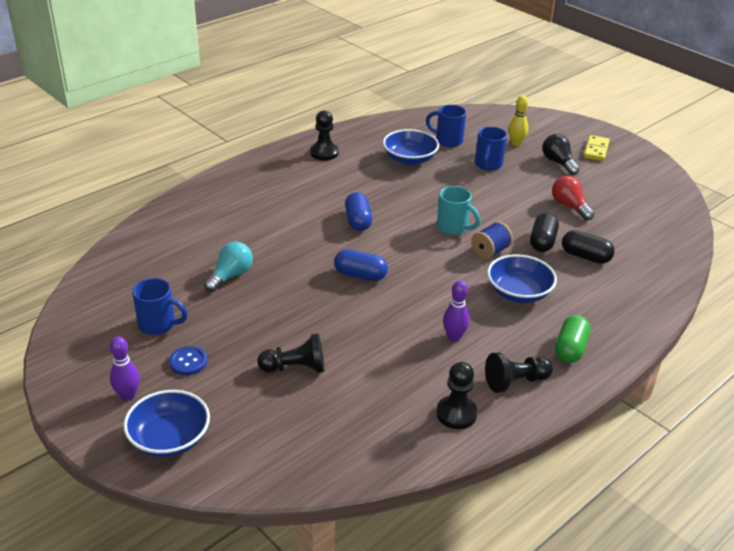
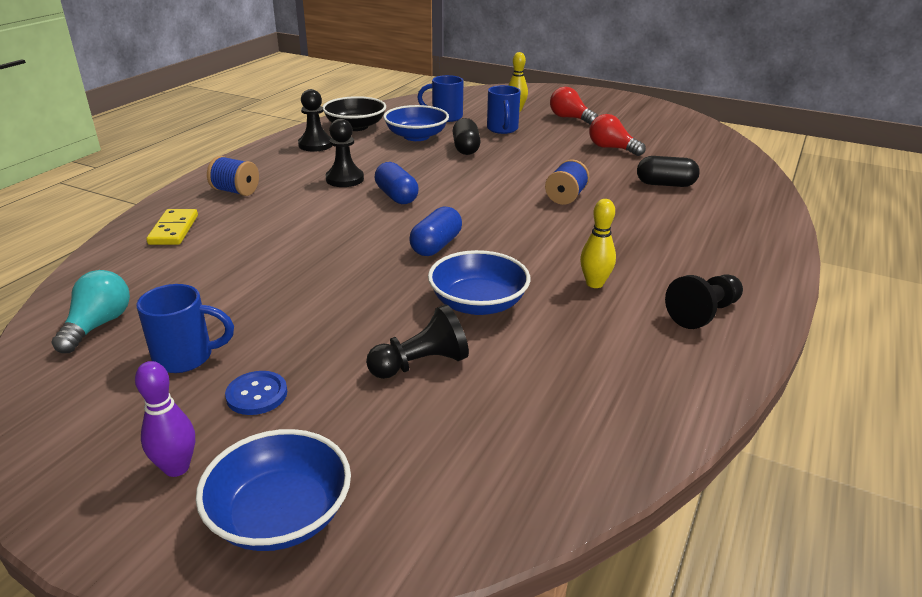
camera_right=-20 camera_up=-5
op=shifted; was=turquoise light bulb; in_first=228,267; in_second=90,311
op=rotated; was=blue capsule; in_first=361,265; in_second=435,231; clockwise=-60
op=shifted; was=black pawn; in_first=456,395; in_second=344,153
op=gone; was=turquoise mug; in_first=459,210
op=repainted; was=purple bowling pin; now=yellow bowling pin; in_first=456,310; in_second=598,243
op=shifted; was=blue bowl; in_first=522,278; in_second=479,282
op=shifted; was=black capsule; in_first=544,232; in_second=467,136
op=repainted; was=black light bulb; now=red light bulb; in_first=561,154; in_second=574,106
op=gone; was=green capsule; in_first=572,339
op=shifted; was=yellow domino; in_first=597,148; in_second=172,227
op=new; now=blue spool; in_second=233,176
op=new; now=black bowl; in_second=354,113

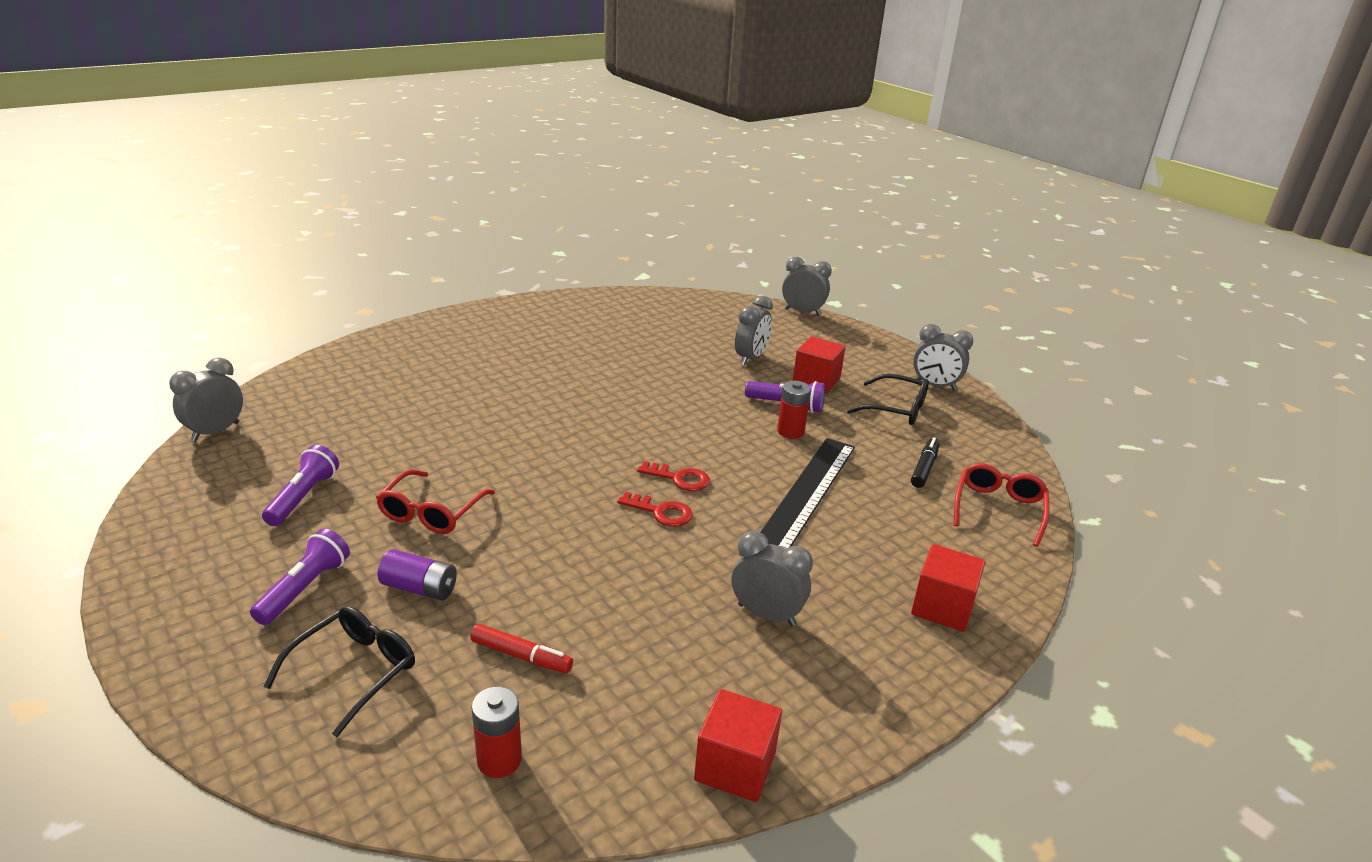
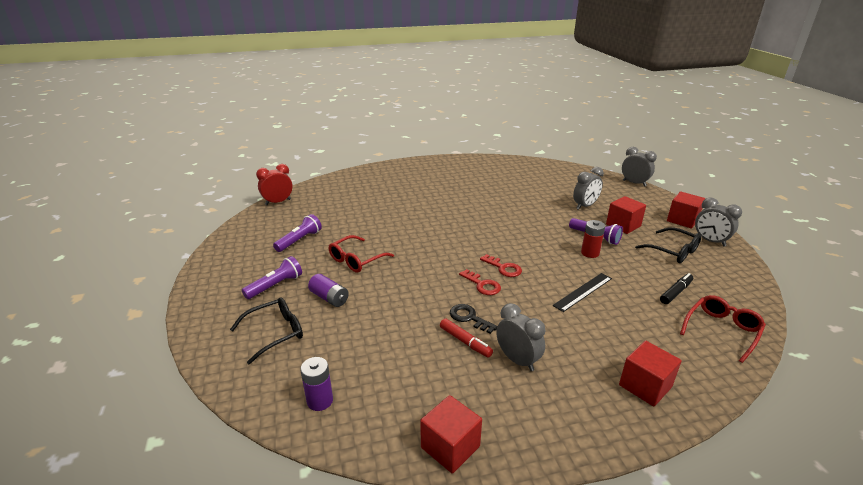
camera_right=25 camera_up=0
op=repainted; was=grey clock; now=red clock; in_first=206,400; in_second=274,184
op=shifted; was=red marker; in_first=521,648; in_second=466,338
op=repainted; was=red battery; now=purple battery; in_first=497,732; in_second=316,384
op=scaled; was=black ruler; in_first=807,493; in_second=582,292; ratio=0.6
op=new; now=black key; in_second=473,319
op=new; now=red cube; in_second=686,210

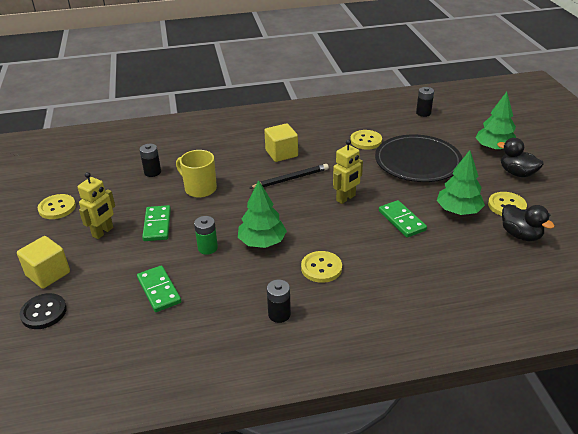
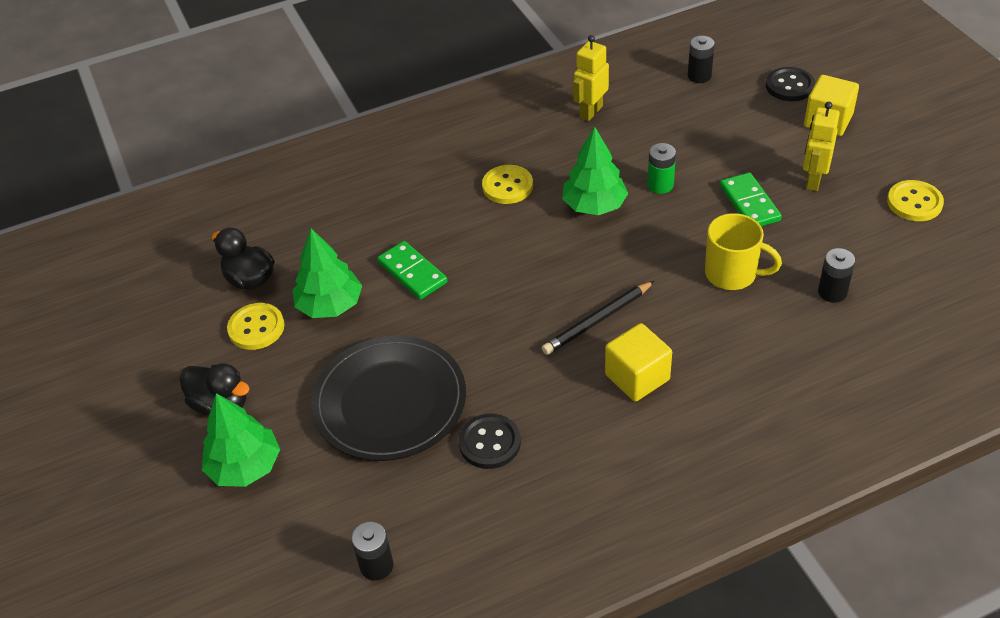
camera_right=170 camera_up=10
op=gone; was=green domino; in_first=159,288
op=shifted; was=black battery; in_first=279,301; in_second=701,59
op=shifted; was=yellow robot; in_first=348,171; in_second=591,78
op=repainted; was=yellow button; now=black button; in_first=366,140; in_second=490,441

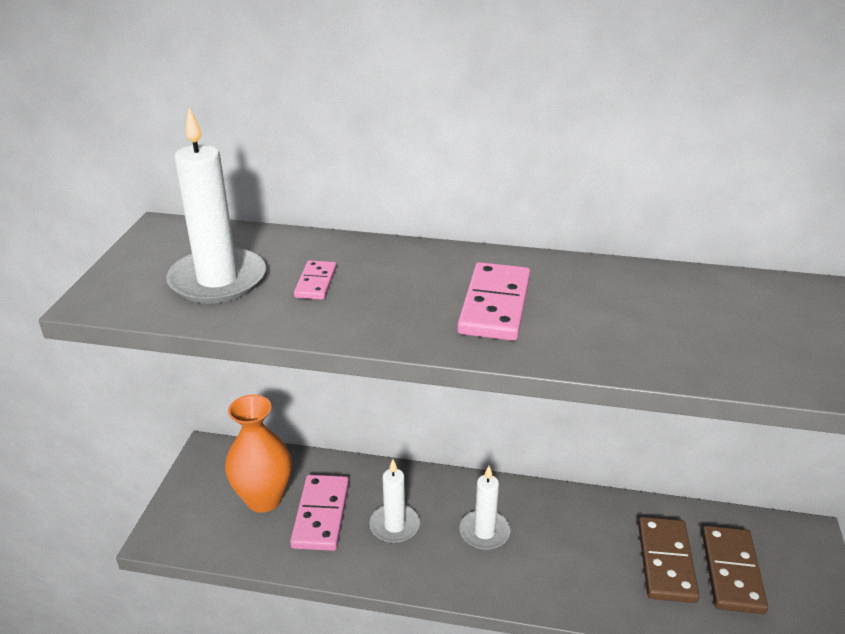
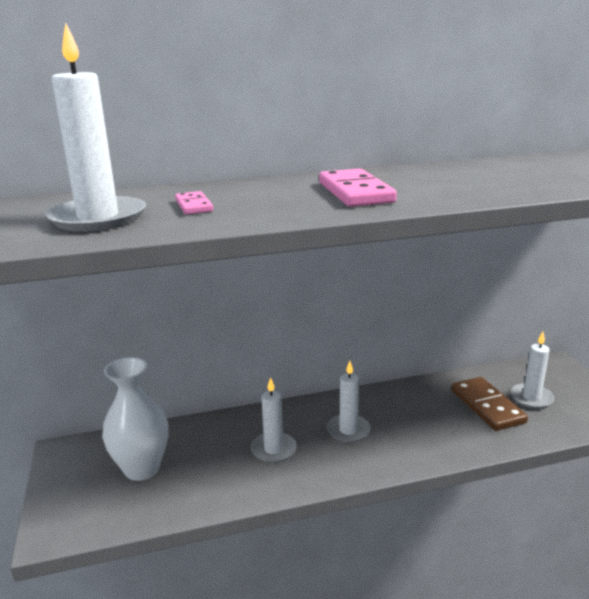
camera_right=-25 camera_up=-10
op=repainted; was=orange vase; now=white vase; in_first=258,453; in_second=135,419
op=gone; was=pink domino; in_first=319,512
op=swapped; was=brown domino; now=white candle; in_first=735,569; in_second=532,370

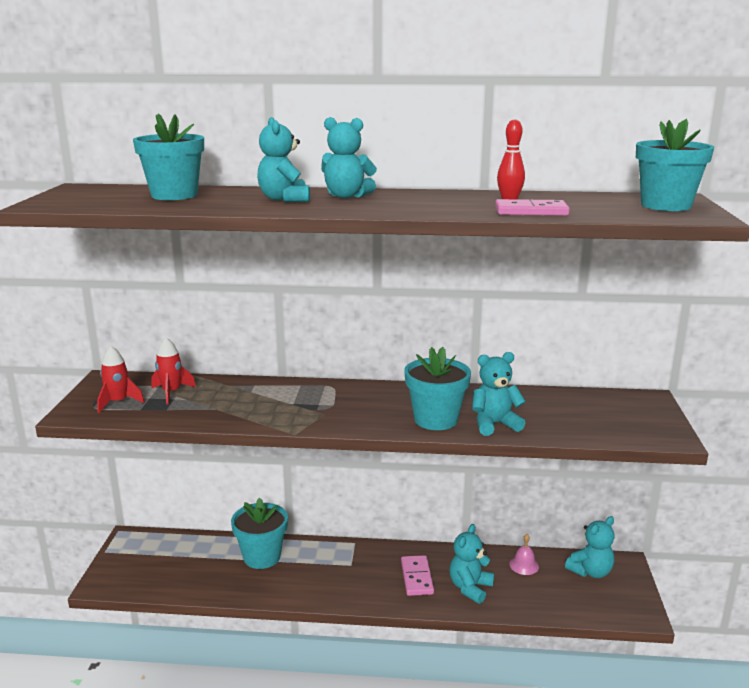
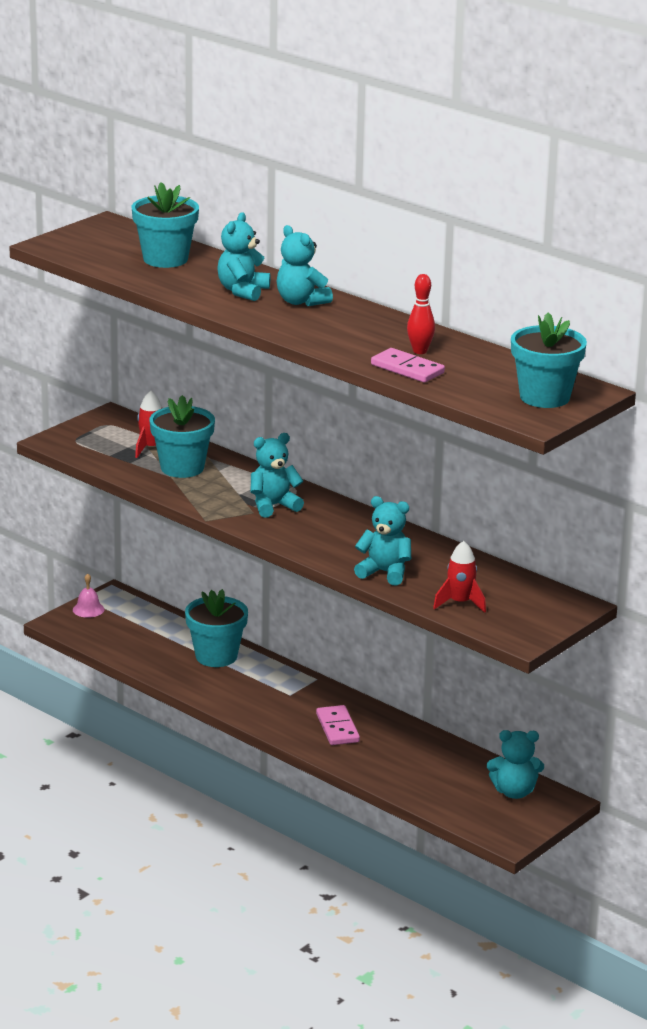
camera_right=35 camera_up=5
op=shifted; was=red rocket; in_first=121,379; in_second=459,577
op=rotated; was=pink domino; in_first=417,575; in_second=338,725; clockwise=-45
op=shifted; was=turquoise flower pot; in_first=437,388; in_second=182,436
op=shifted; was=turquoise teddy bear; in_first=472,564; in_second=277,475
op=shifted; was=pink bell; in_first=524,554; in_second=88,595

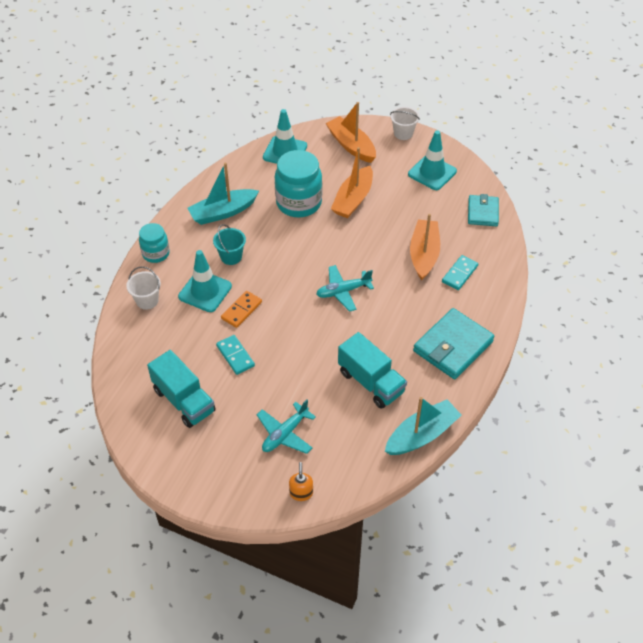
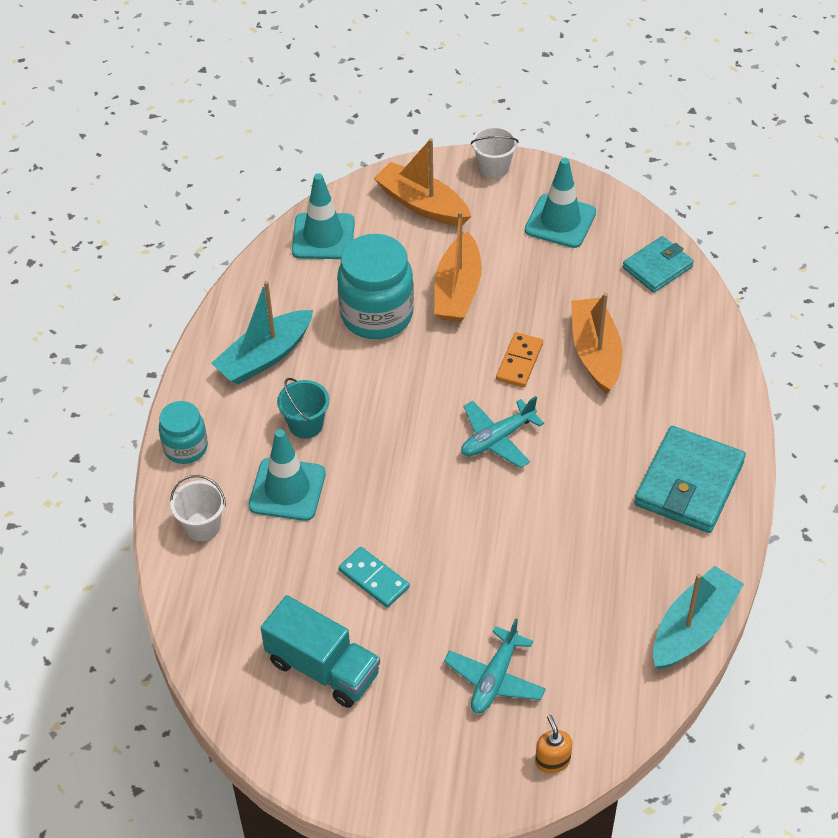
camera_right=-15 camera_up=0
op=shifted; was=orange domino; in_first=241,309; in_second=519,359
op=gone; was=turquoise truck; in_first=372,370
op=gone; was=turquoise domino; in_first=460,272
op=rotated; was=turquoise wallet; in_first=483,210; in_second=658,264; clockwise=60

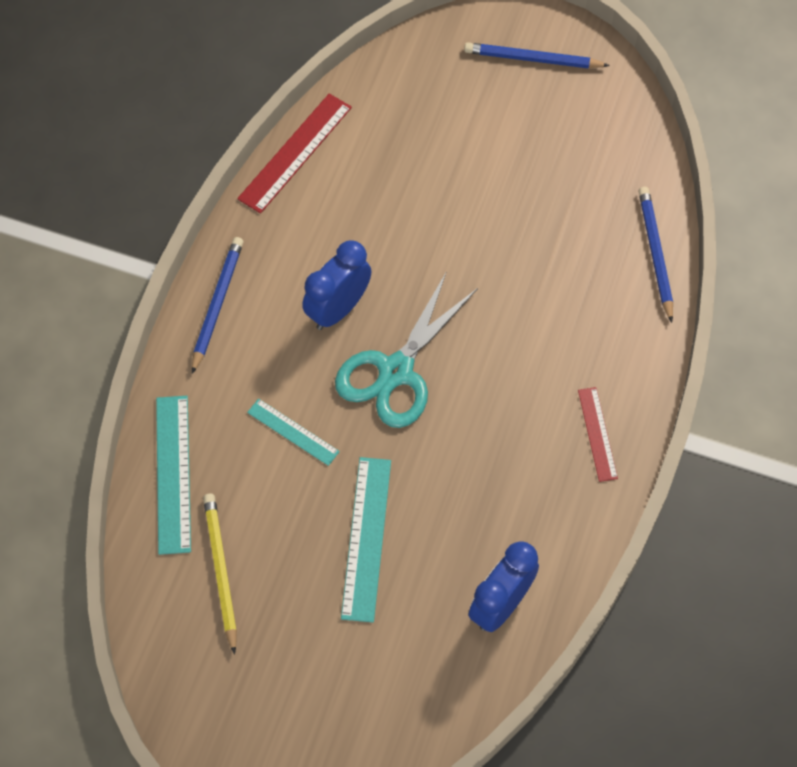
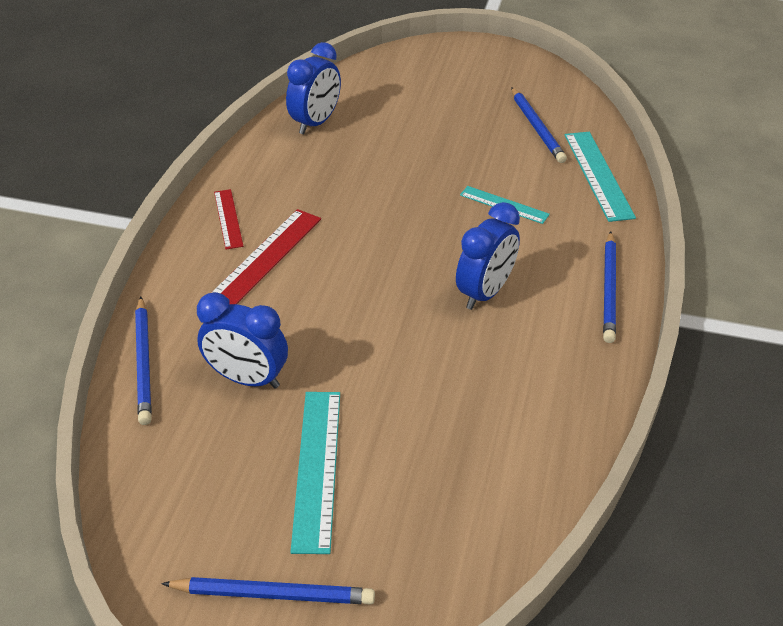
camera_right=175 camera_up=-20
op=repainted; was=yellow pencil; now=blue pencil; in_first=220,574; in_second=539,125
op=shifted; was=red ruler; in_first=294,153; in_second=266,256
op=gone; was=turquoise scissors; in_first=406,349
op=shifted; was=turquoise ruler; in_first=366,540; in_second=315,473
op=new; now=blue clock; in_second=242,340

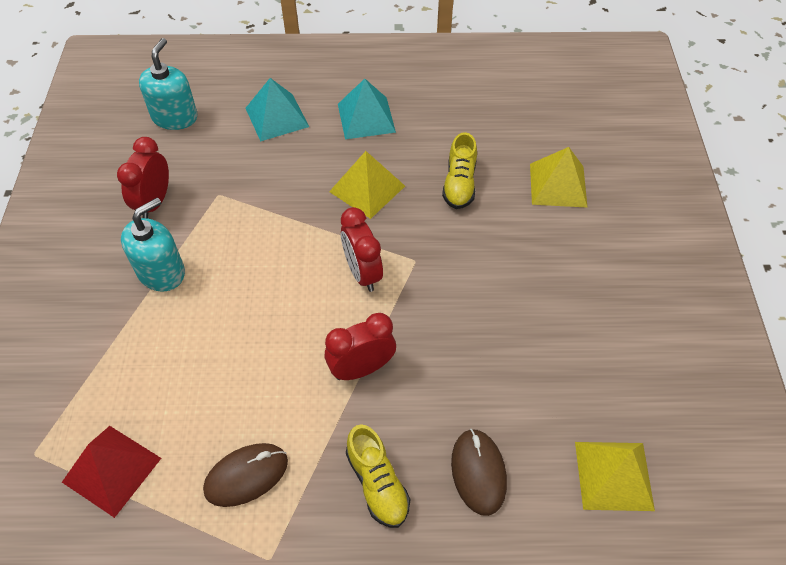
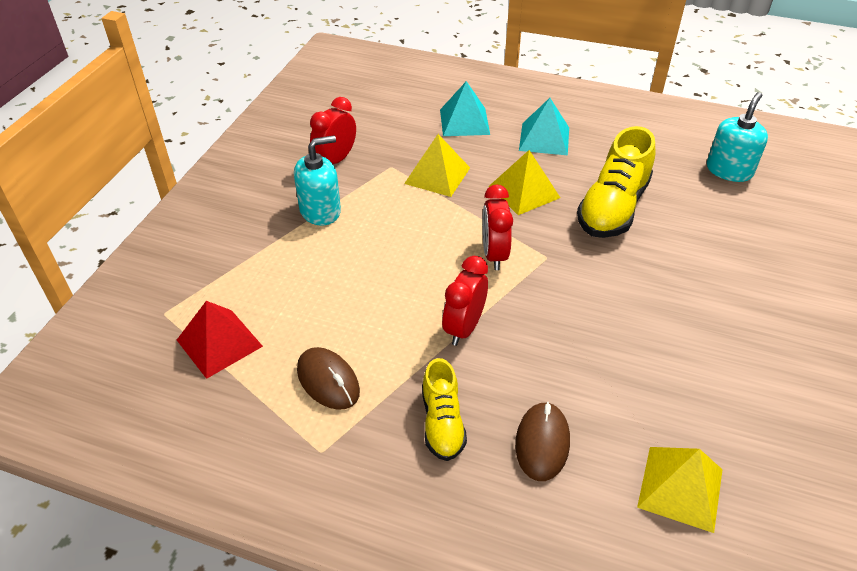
camera_right=20 camera_up=-10
op=shifted; was=turquoise soap dispenser; in_first=168,84; in_second=737,137
op=rotated; was=brown mouse; in_first=245,475; in_second=328,378; clockwise=60
op=rotated; was=red clock; in_first=360,346; in_second=465,301; clockwise=-60
op=scaled; was=yellow shoe; in_first=459,170; in_second=616,182; ratio=1.7
op=shifted; was=yellow pyramid; in_first=559,177; in_second=437,165

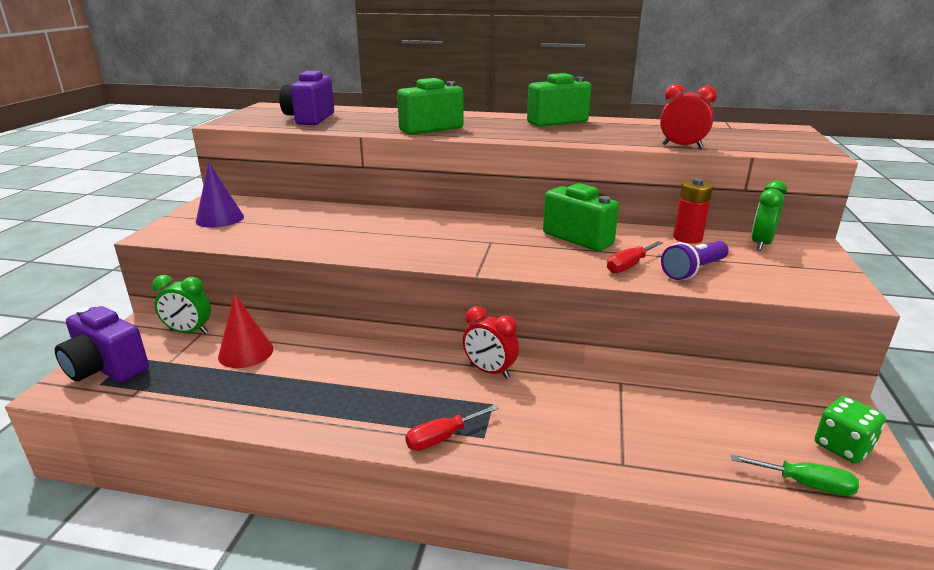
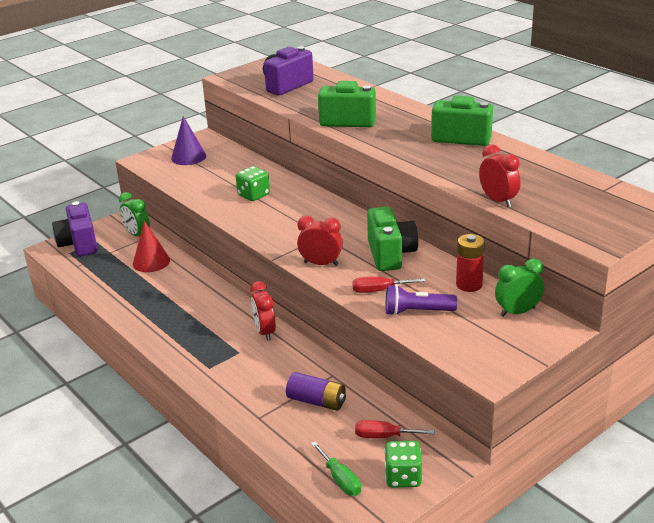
camera_right=40 camera_up=5
op=shifted; was=red screwdriver; in_first=452,427; in_second=395,429
op=new; now=green dice; in_second=253,183
op=new; now=purple battery; in_second=316,391
op=new; now=red clock; in_second=320,241

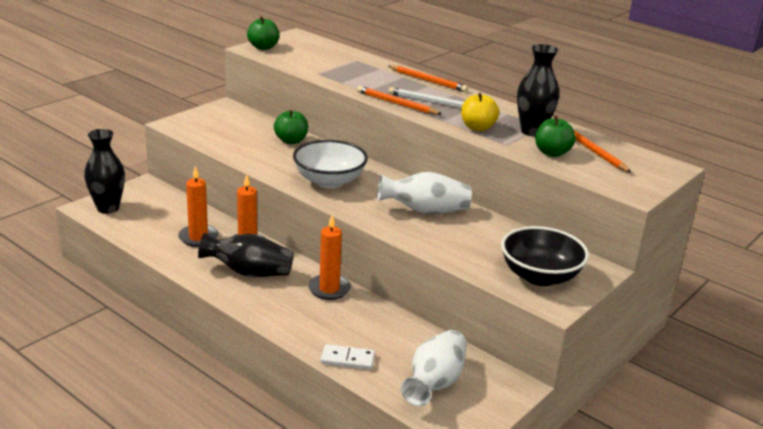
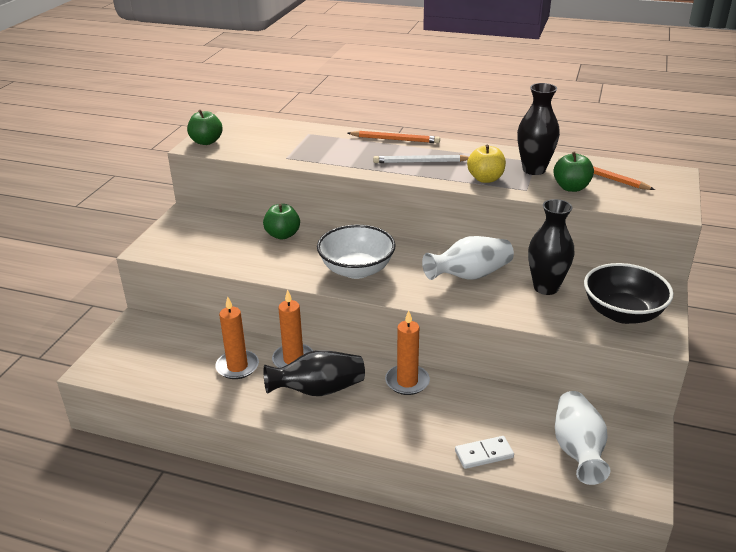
camera_right=-20 camera_up=5
op=shifted; was=black vase; in_first=104,171; in_second=551,247
op=gone; was=orange pencil; in_first=399,100

